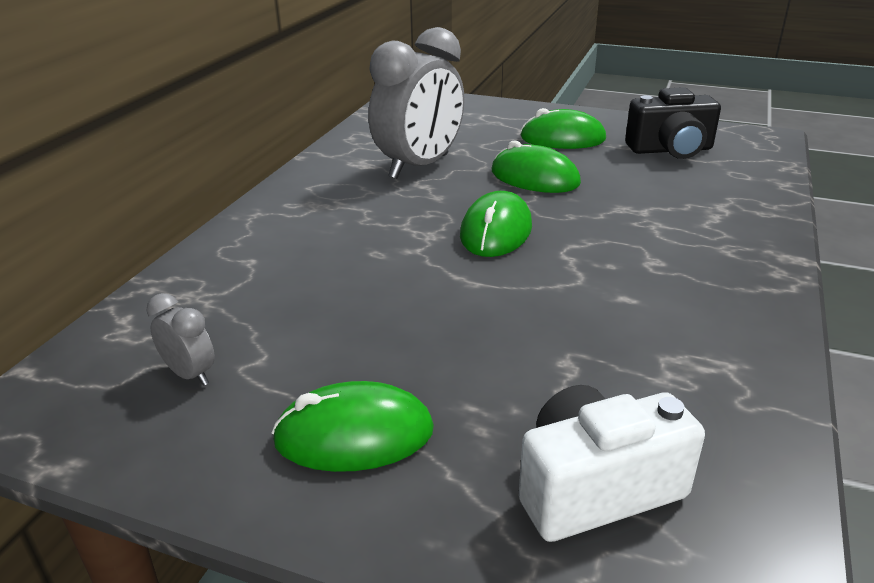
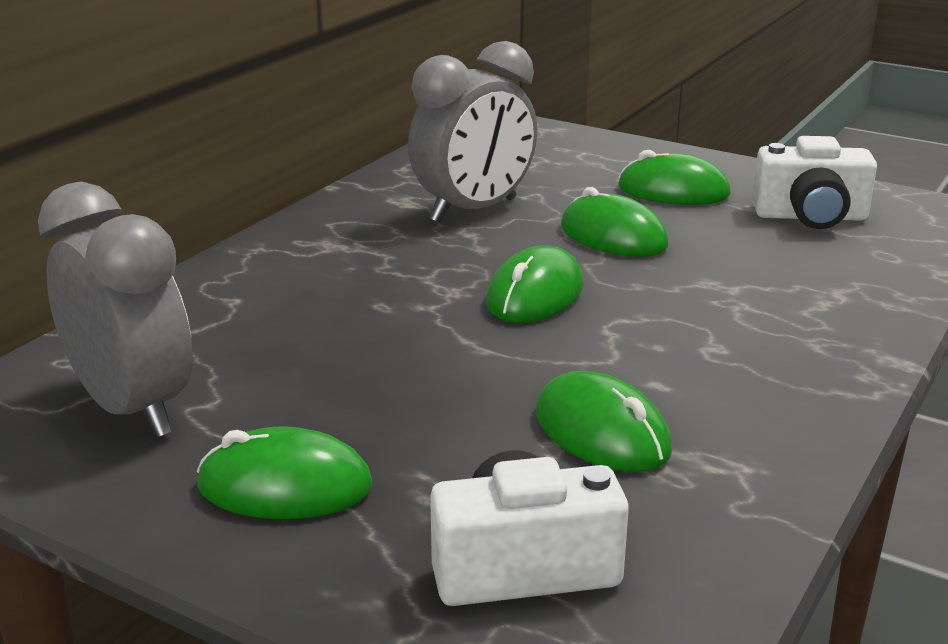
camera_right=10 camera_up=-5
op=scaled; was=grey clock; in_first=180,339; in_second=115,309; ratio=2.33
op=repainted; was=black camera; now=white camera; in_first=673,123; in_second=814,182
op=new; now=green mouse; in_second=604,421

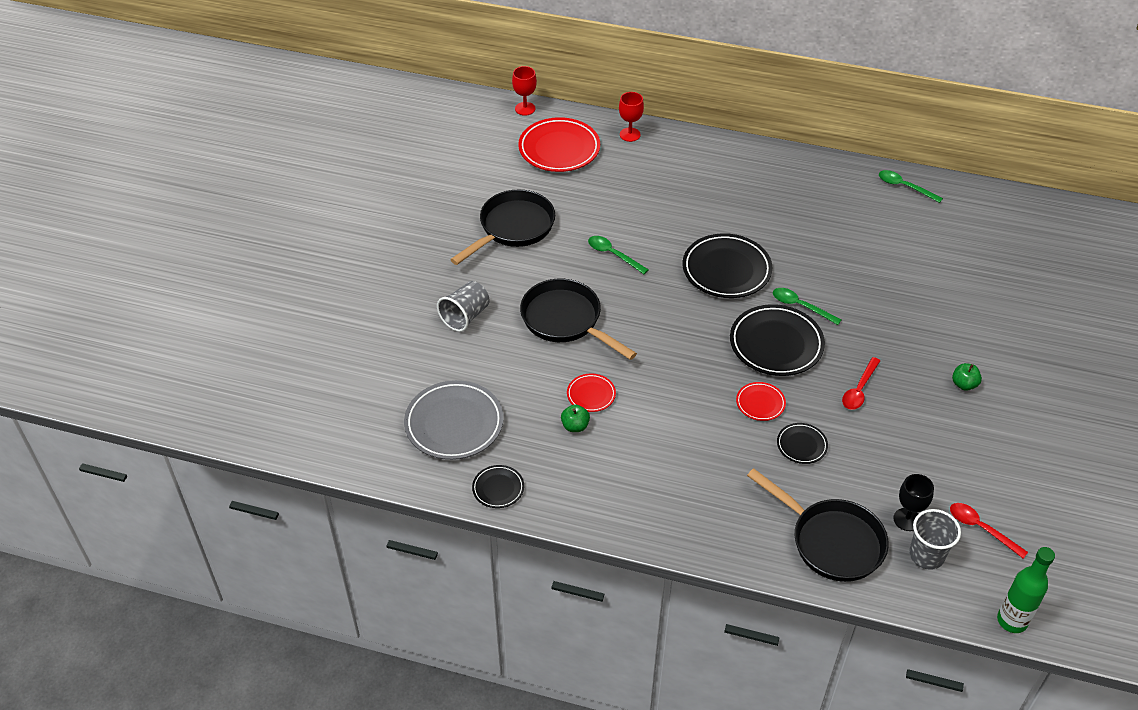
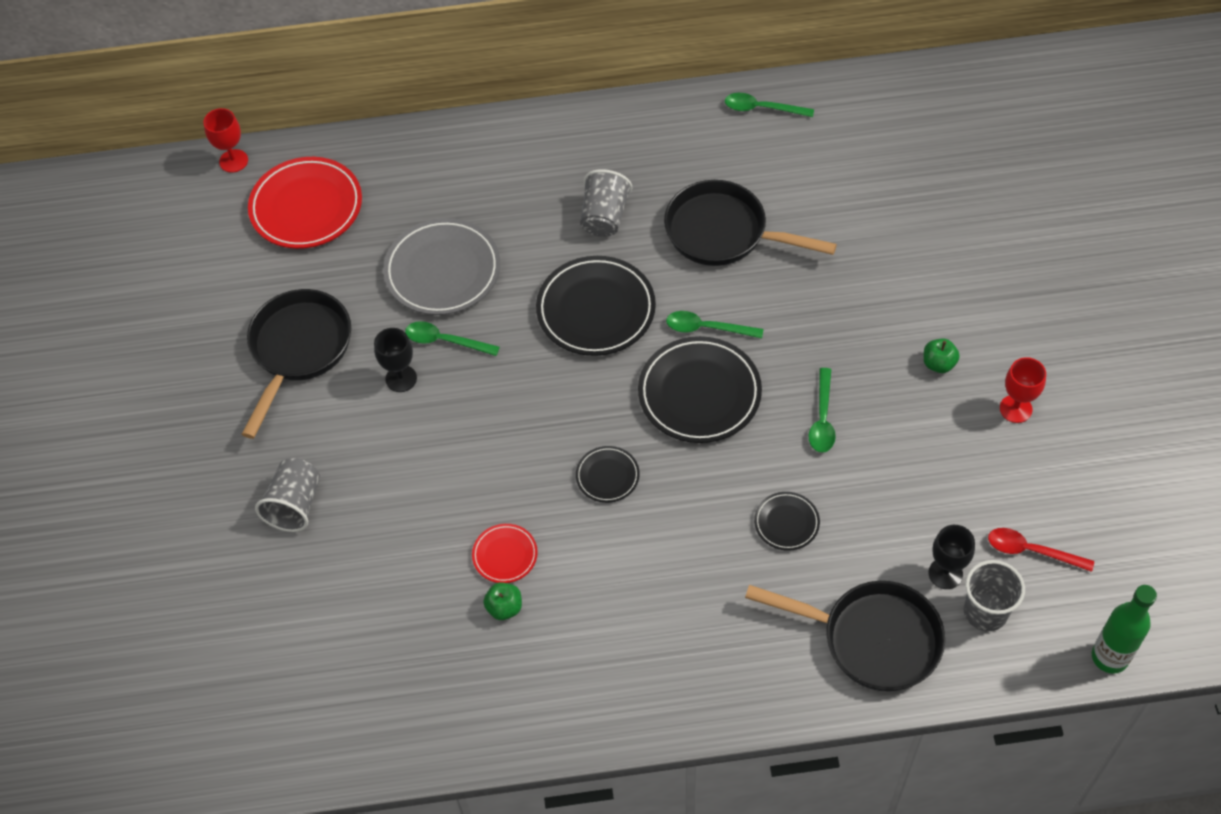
camera_right=-20 camera_up=10
op=shifted; was=grey plate; in_first=454,420; in_second=441,266
op=shifted; was=black plate; in_first=498,486; in_second=608,474
op=shifted; was=black pan; in_first=578,319; in_second=750,223
op=shifted; was=red goblet; in_first=631,117; in_second=1023,390
op=gone; was=red plate; in_first=761,401
op=repainted; was=red spoon; now=green spoon; in_first=861,383; in_second=822,410
op=new; now=black goblet; in_second=395,360
op=new; now=grey cup; in_second=606,203

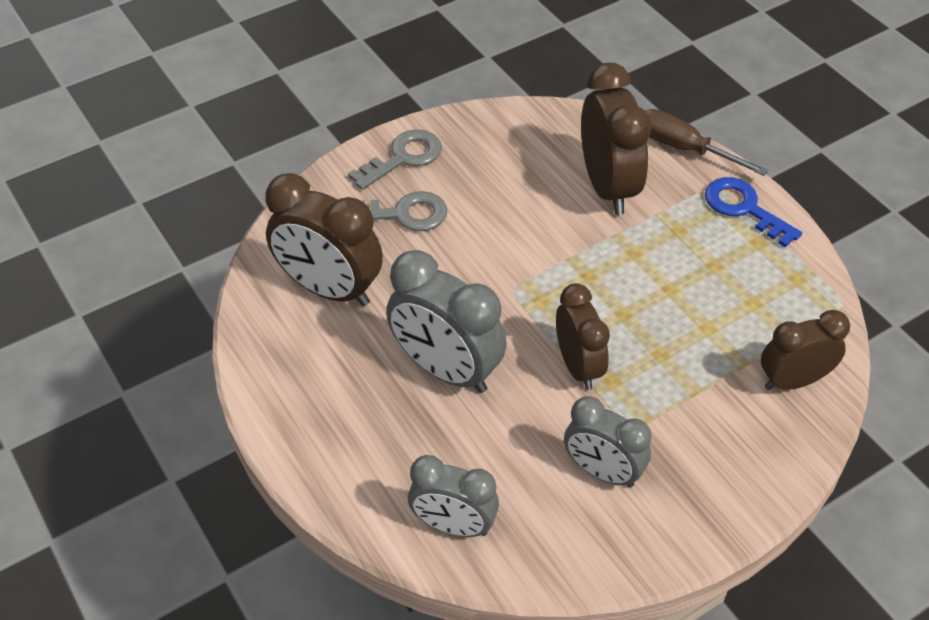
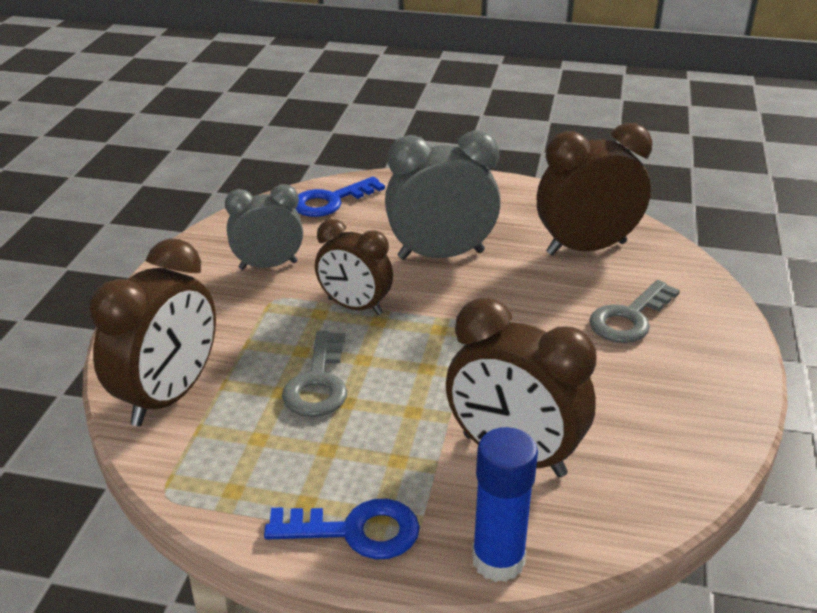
camera_right=135 camera_up=-15
op=shifted; was=grey key; in_first=395,160; in_second=314,374
op=swapped; was=grey clock; now=blue key; in_first=453,496; in_second=340,197
op=swapped; was=brown screwdriver; now=blue glue stick; in_first=706,142; in_second=505,504
op=scaled; was=brown clock; in_first=805,350; in_second=152,332; ratio=1.52

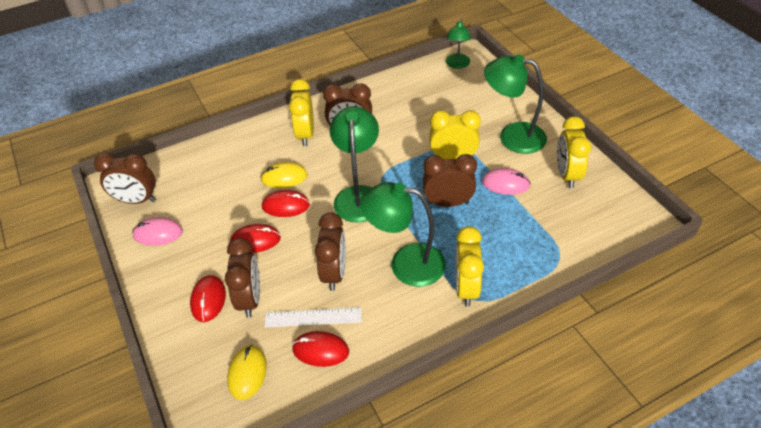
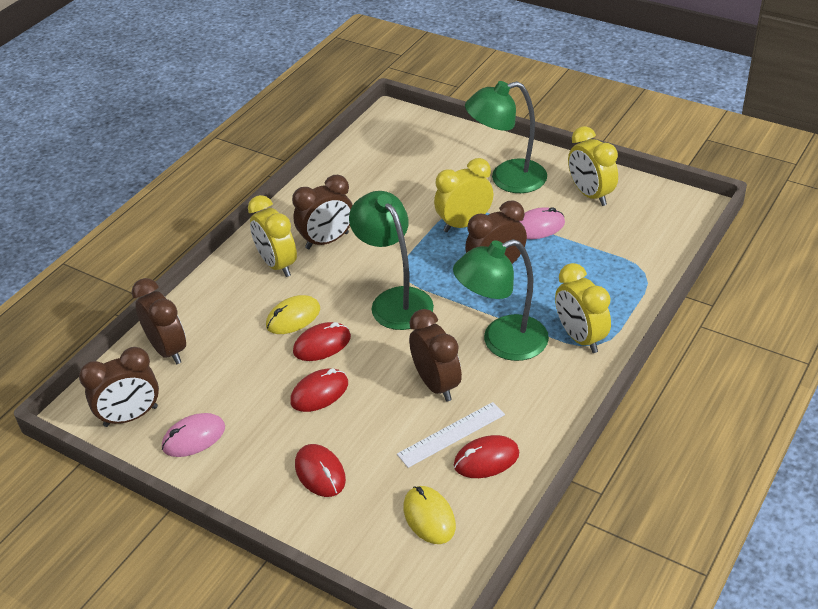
camera_right=-30 camera_up=-5
op=shifted; was=brown clock; in_first=242,278; in_second=159,321
op=gone; was=green lamp; in_first=458,44

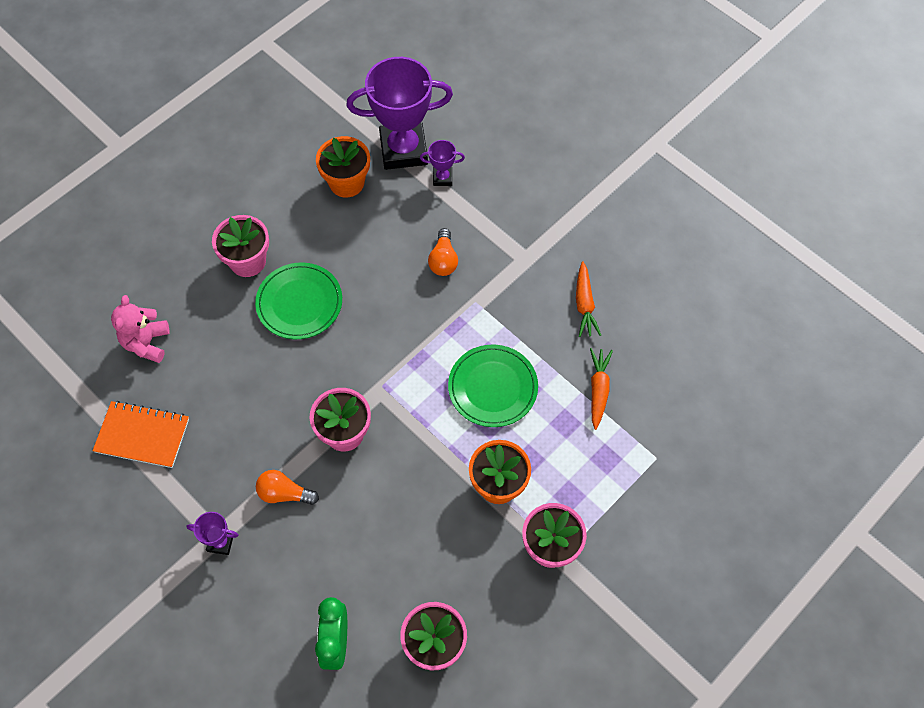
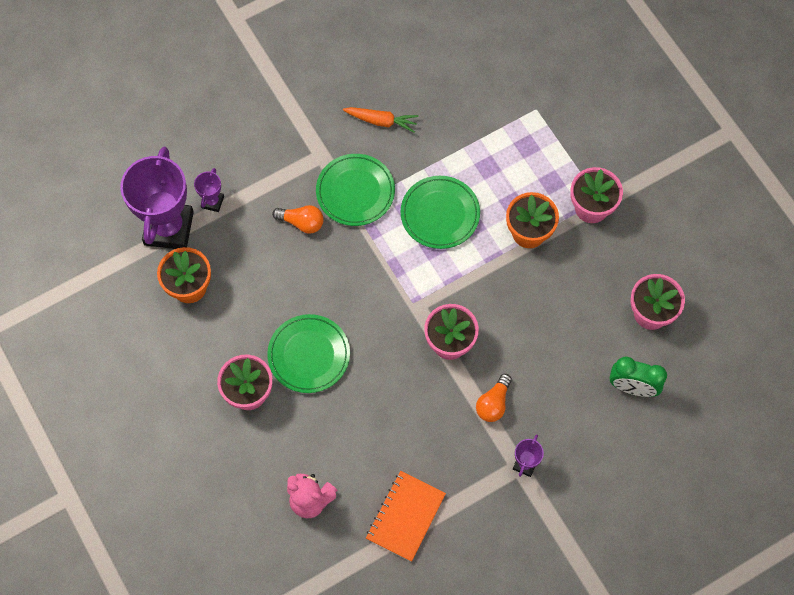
camera_right=-75 camera_up=5
op=gone; was=orange carrot; in_first=601,389
op=new; now=green plate; in_second=355,190

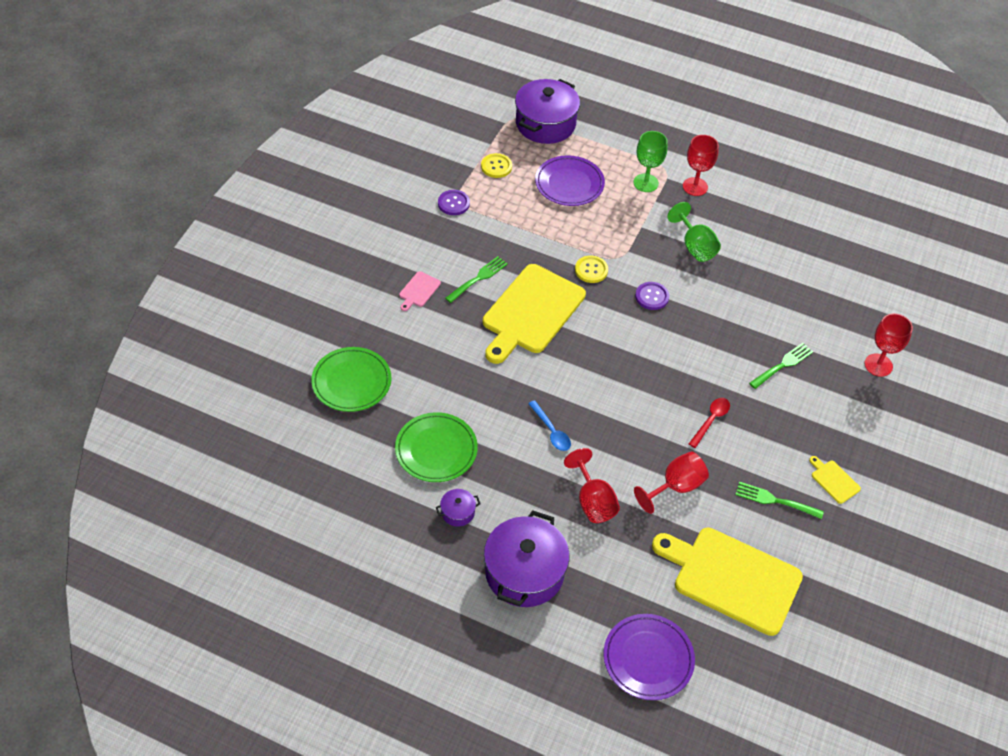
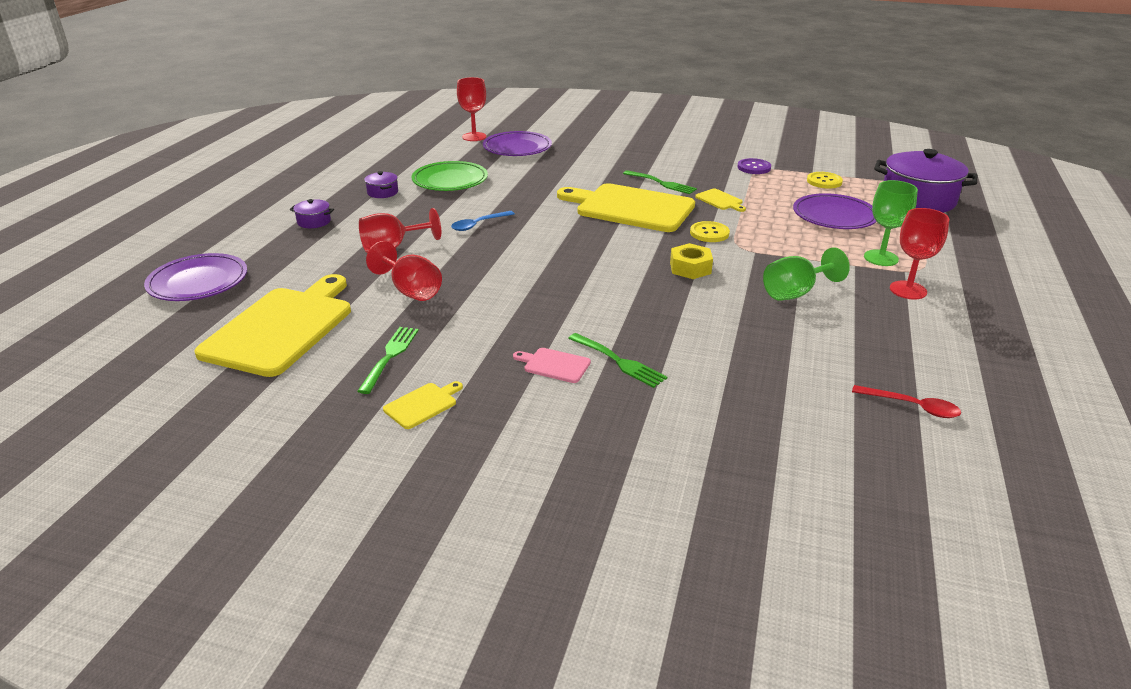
camera_right=85 camera_up=-20
op=repainted; was=green plate; now=purple plate; in_first=351,379; in_second=517,143
op=shifted; was=pink cutting board; in_first=420,291; in_second=552,365
op=scaled; was=purple pot; in_first=527,558; in_second=312,213; ratio=0.44
op=swapped; was=purple button; now=yellow nut; in_first=652,296; in_second=691,261
op=shifted; was=red spoon; in_first=709,423; in_second=906,401
op=shifted; was=red goblet; in_first=889,345; in_second=472,109
op=new; now=yellow cutting board; in_second=720,200

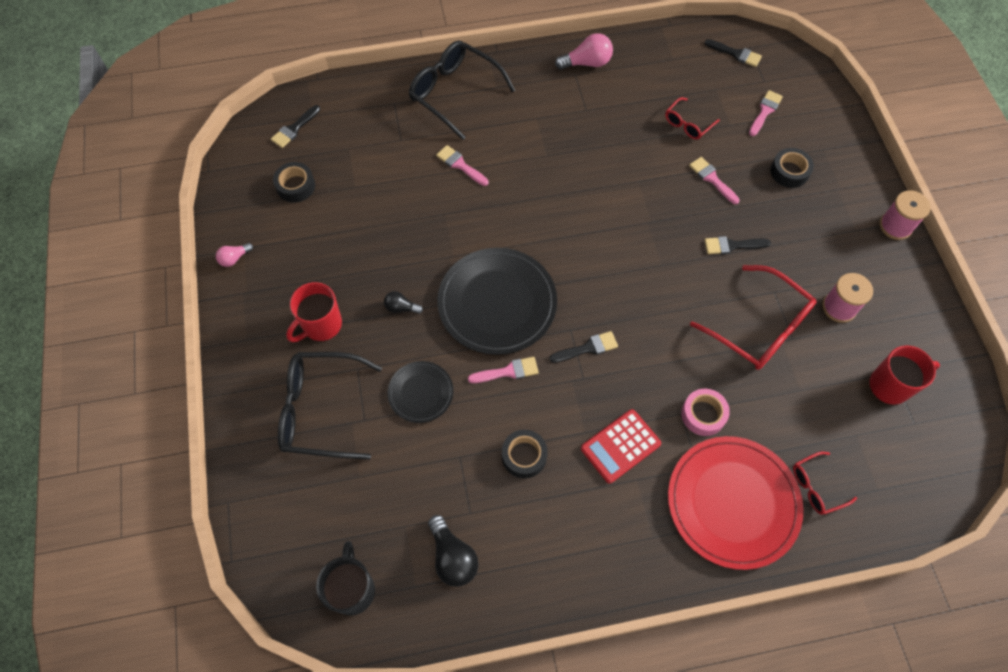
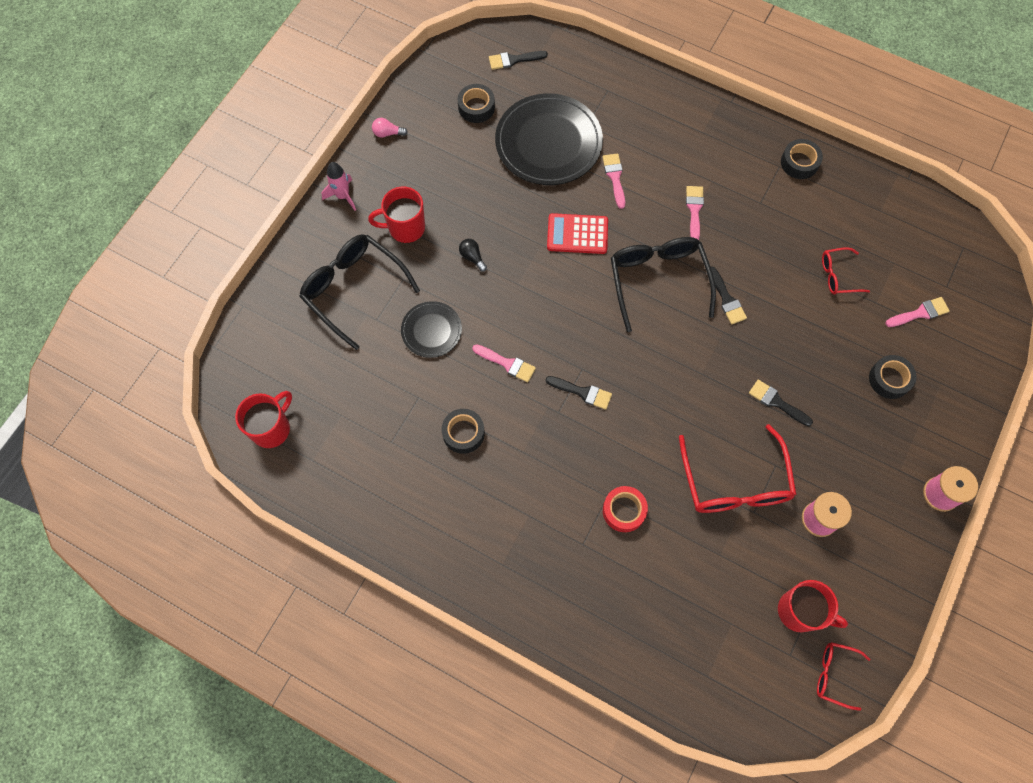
camera_right=40 camera_up=5
op=repainted; was=black mug; now=red mug; in_first=345,578; in_second=263,419
op=shifted; was=black glasses; in_first=462,90; in_second=663,284
op=gone; was=black light bulb; in_first=453,551
op=shifted; was=black plate; in_first=497,301; in_second=549,139
op=swapped; was=pink light bulb; now=black tape; in_first=584,51; in_second=802,159
op=shifted; was=red calculator; in_first=621,446; in_second=577,233
op=gone; was=red plate; in_first=736,503
op=repainted; was=pink tape; now=red tape; in_first=705,412; in_second=625,509
op=shifted; was=pink brush; in_first=714,180; in_second=695,213
op=shifted; was=black brush; in_first=733,53; in_second=729,295
op=shifted; was=red glasses; in_first=825,483; in_second=843,676
op=new; now=pink rocket; in_second=338,186

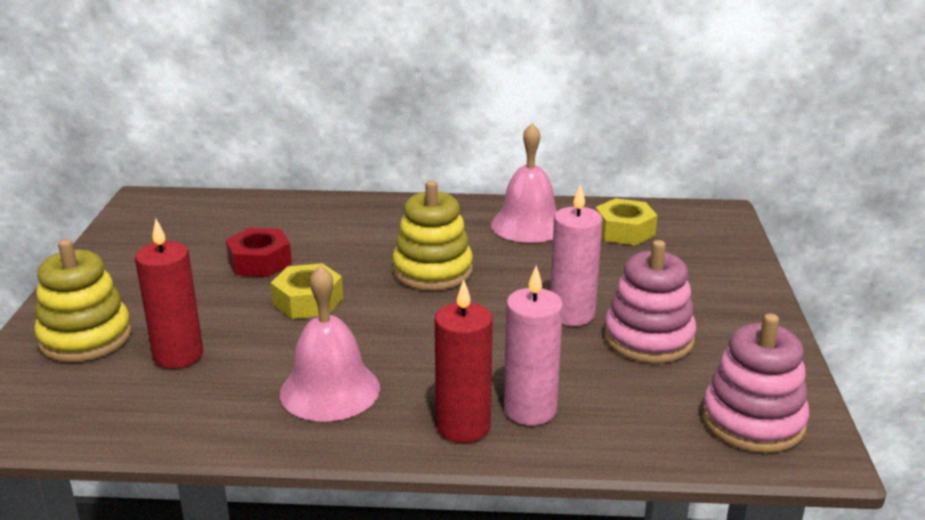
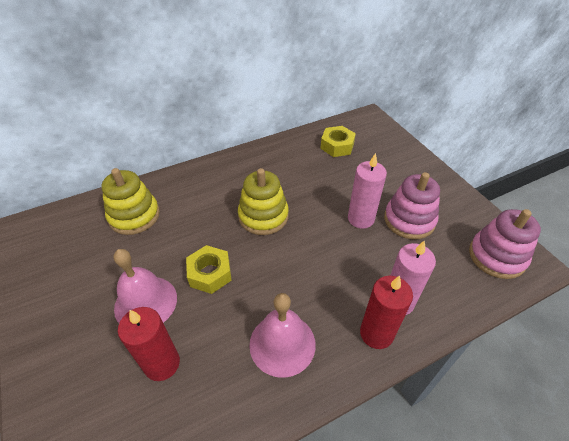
camera_right=-30 camera_up=20
op=shifted; was=yellow stacking toy; in_first=83,300; in_second=130,201
op=gone; was=red nut; in_first=259,252
op=shifted; was=pink bell; in_first=524,183; in_second=145,286

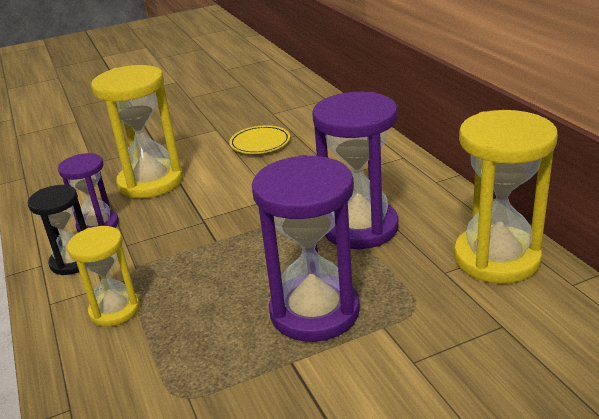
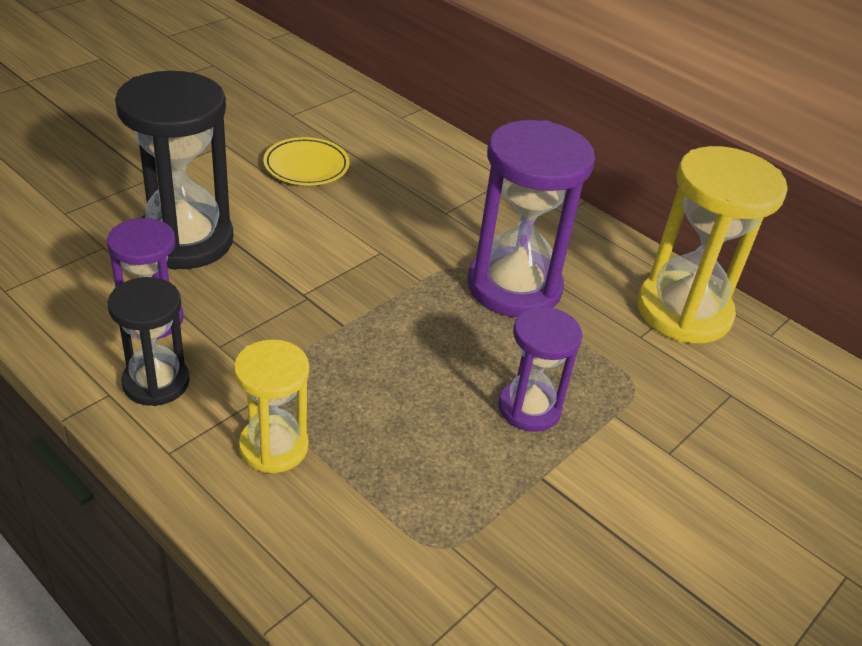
camera_right=-30 camera_up=10
op=repainted; was=yellow hourglass; now=black hourglass; in_first=137,131; in_second=174,170
op=scaled; was=purple hourglass; in_first=306,248; in_second=540,369; ratio=0.58

